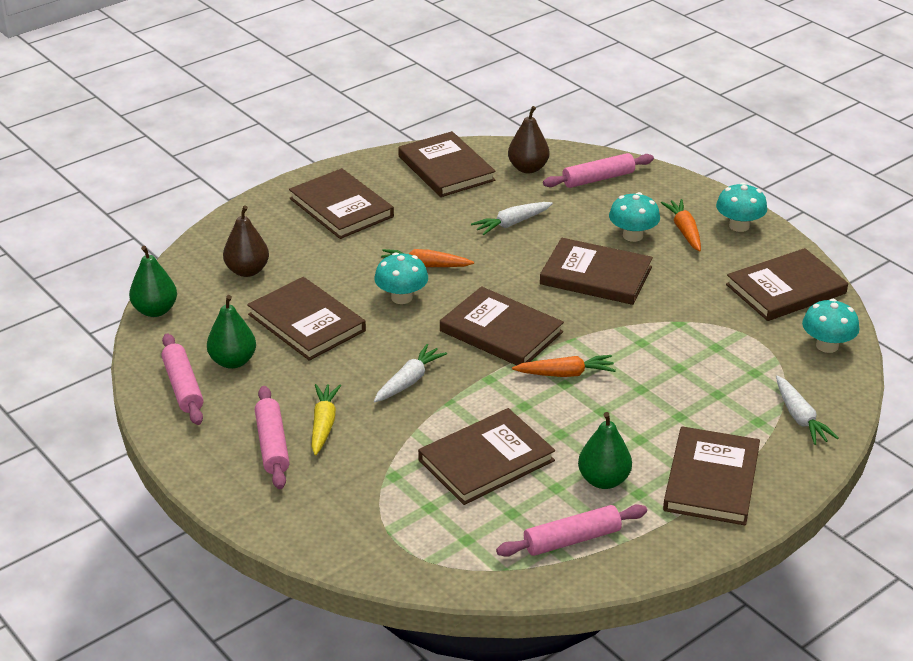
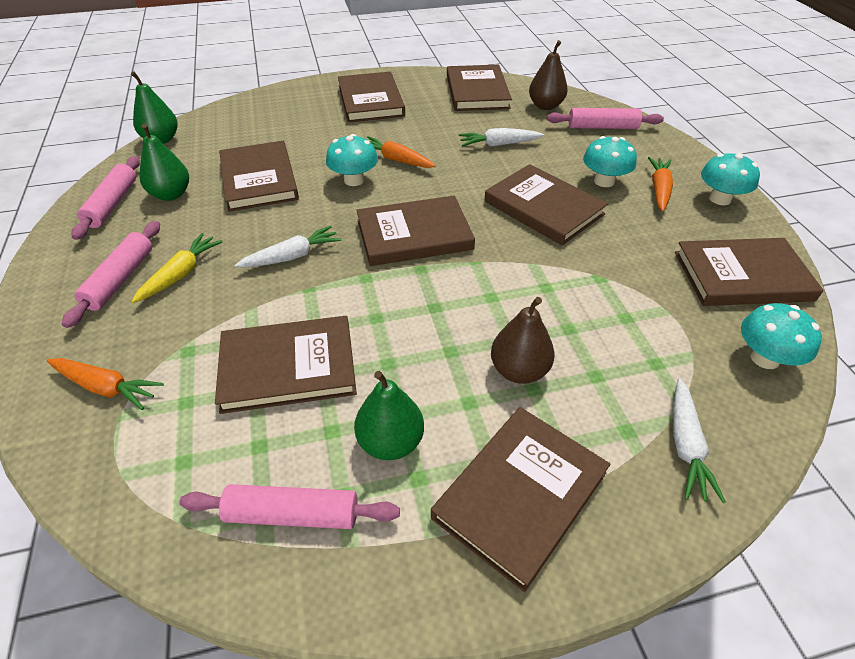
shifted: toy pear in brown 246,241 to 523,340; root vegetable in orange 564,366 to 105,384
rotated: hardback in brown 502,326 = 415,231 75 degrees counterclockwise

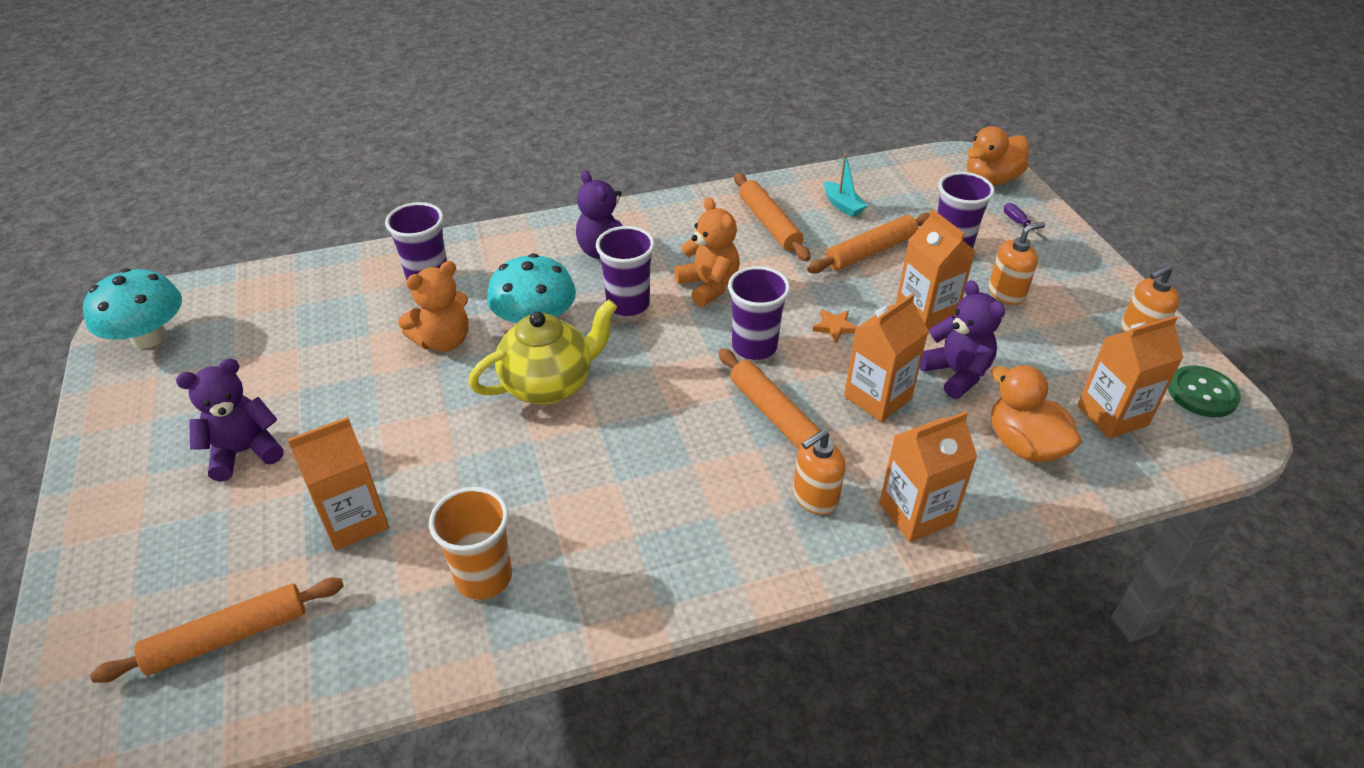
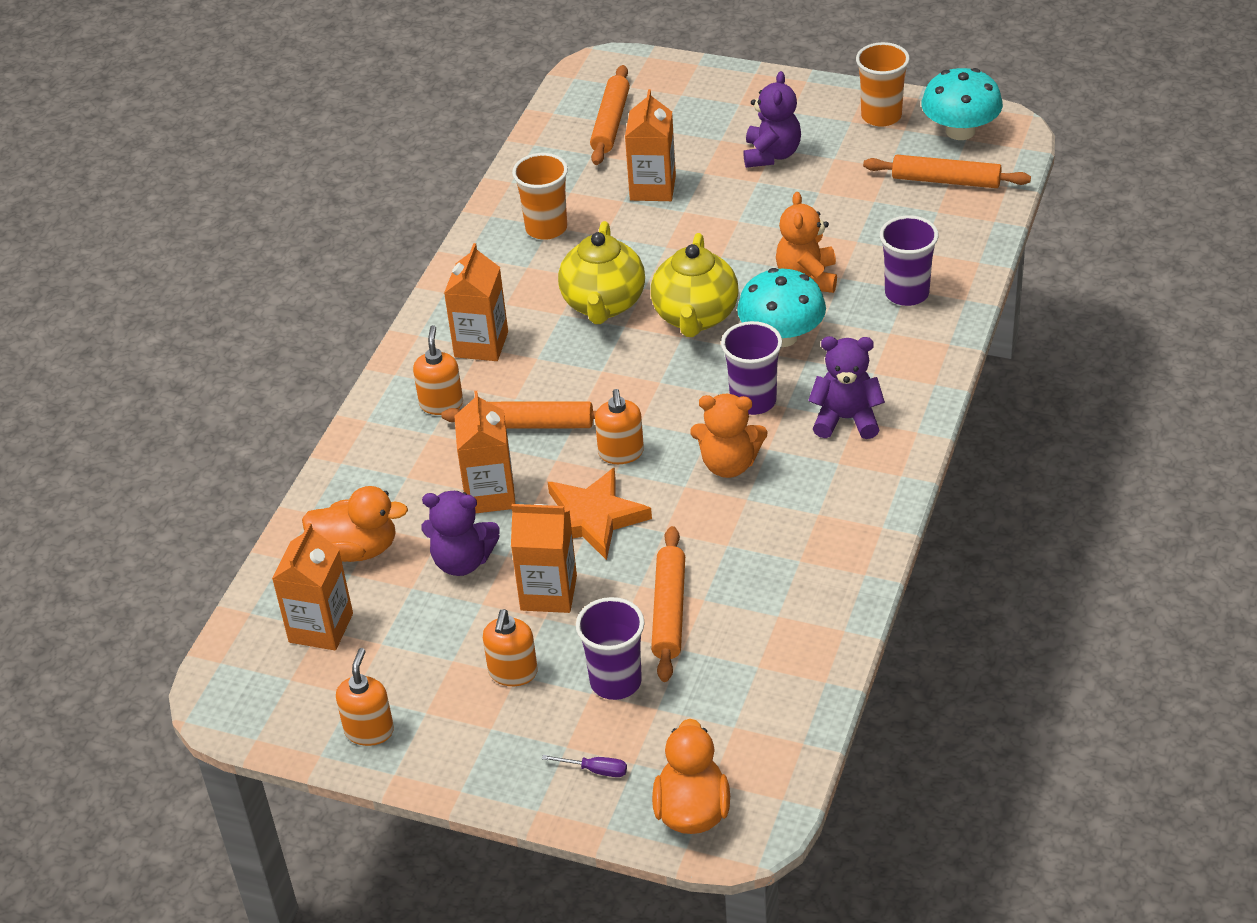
gone: boat in turquoise 846,185; sewing button in leaf-green 1204,391
new: teapot in bright yellow 601,272; beaker in orange 883,84
shifted: pastry roller in orange 772,217 to 947,171; milk carton in orange 928,476 to 476,302
swapped: beaker in royal purple 759,313 to soap dispenser in orange 619,426
scaled: star in orange 835,326 = 600,513 x2.27

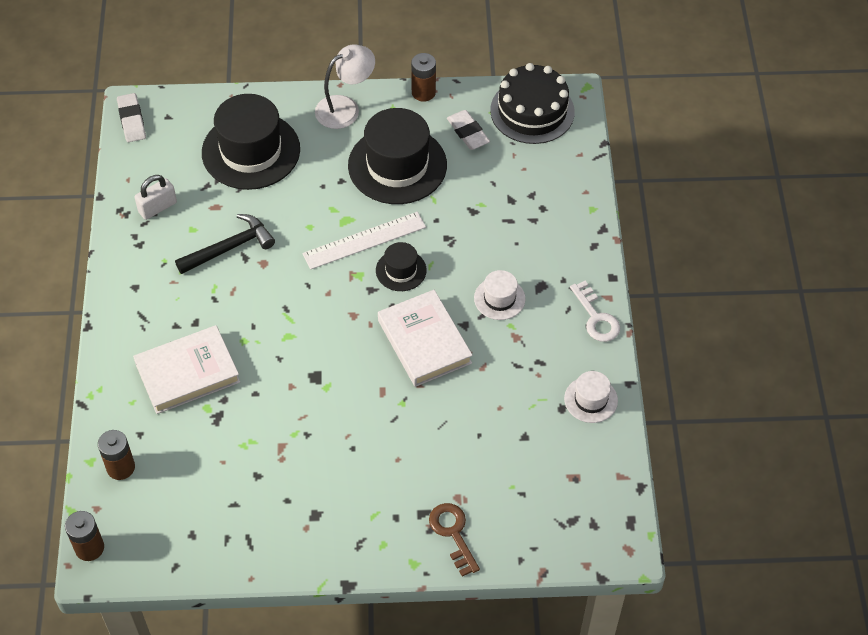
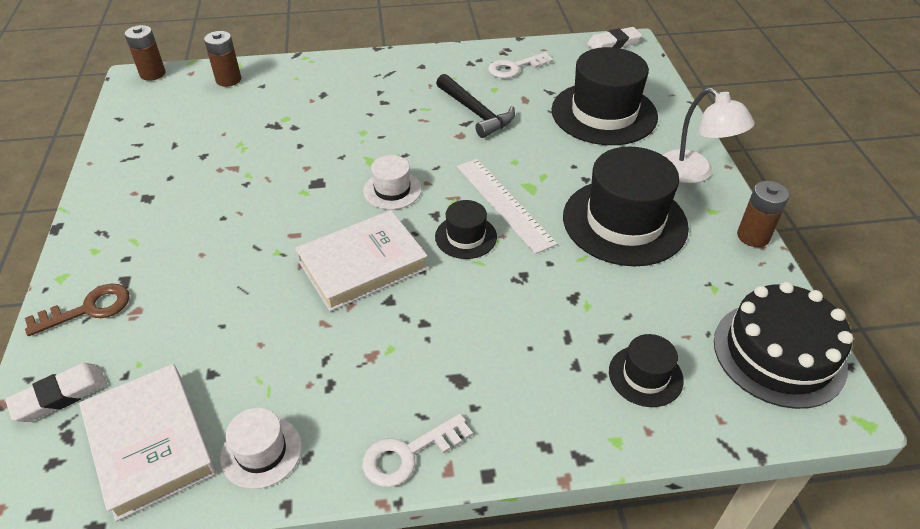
new: top hat in ebony 646,370
shifted: hardback in snow-white 186,369 to 148,443; eraser in snow-white 468,130 to 56,392; top hat in snow-white 500,295 to 392,182
swapped: padlock in snow-white 156,197 to door key in snow-white 521,65

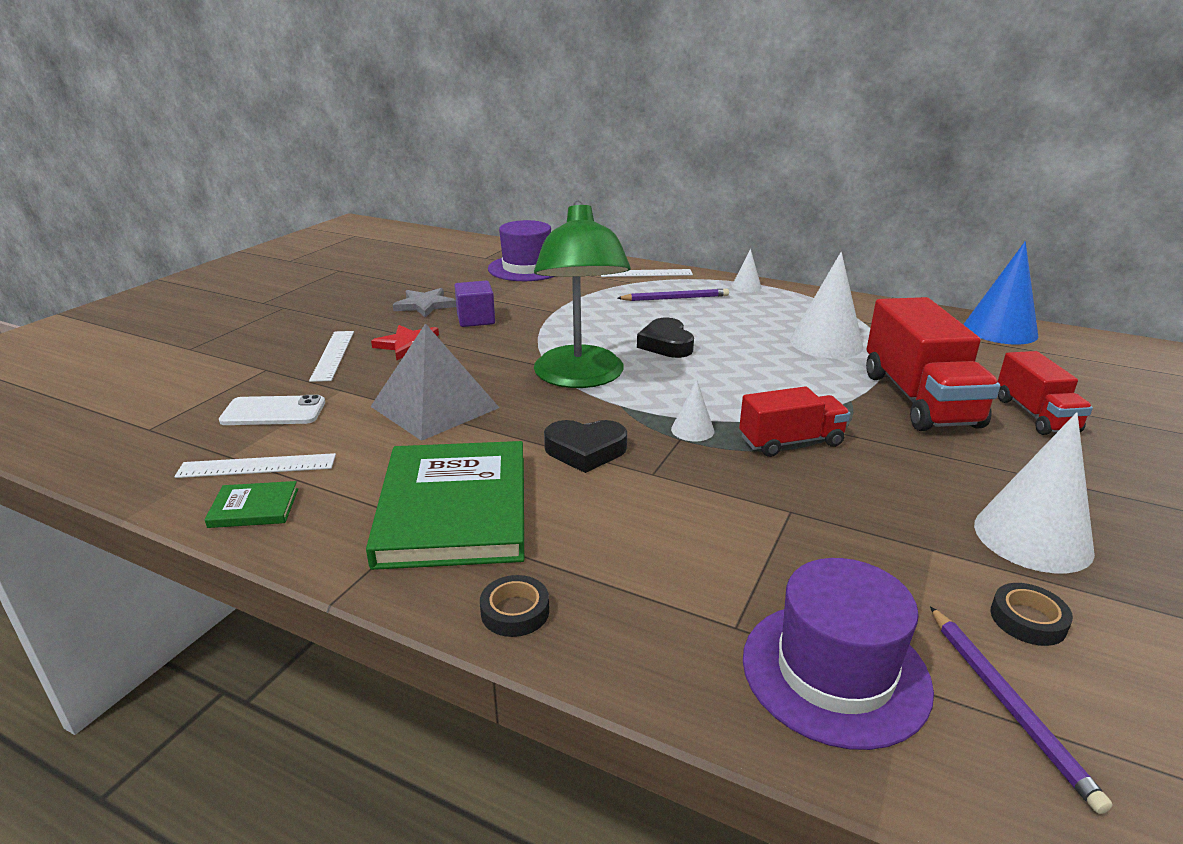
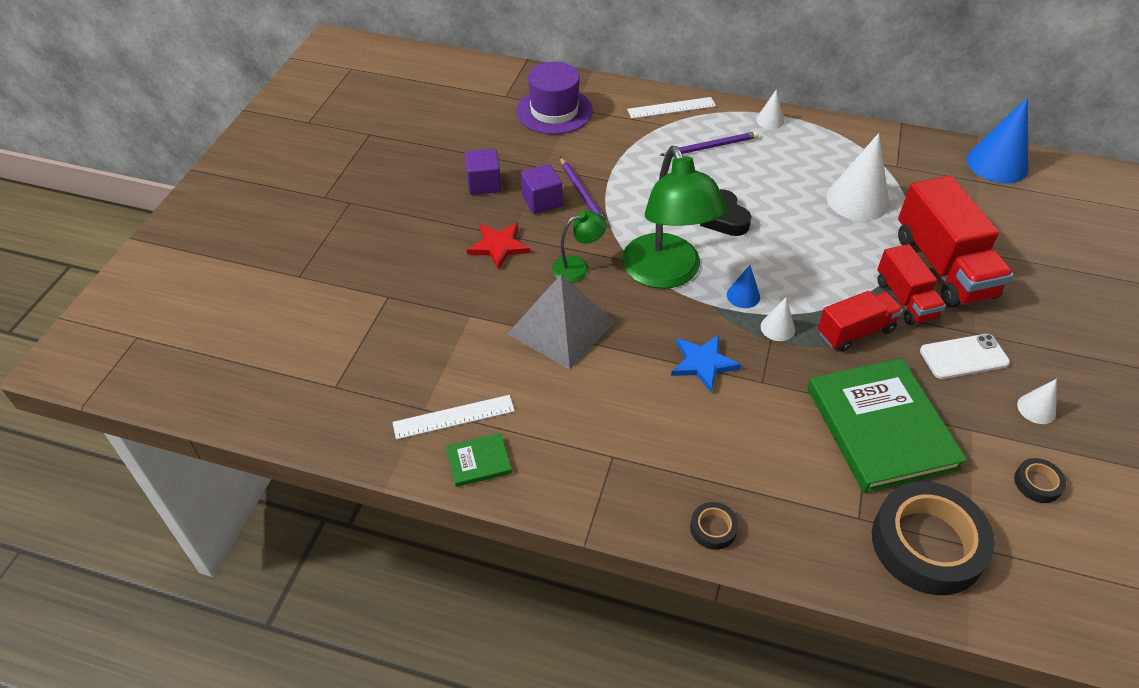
gone: measuring stick in snow-white 331,356
new: lamp in leaf-green 579,246; cone in blue 743,286
shifted: smartphone in snow-white 272,410 to 965,356; hardback in leaf-green 445,505 to 887,425; wooden pencil in royal purple 1021,710 to 584,190; toy truck in red 1045,393 to 911,284
swapped: star in grey 424,303 to cube in royal purple 483,172; heart in ebony 585,446 to star in blue 706,363; top hat in royal purple 838,654 to tape in ebony 933,538
scaled: cone in snow-white 1034,492 = 1037,401 x0.49

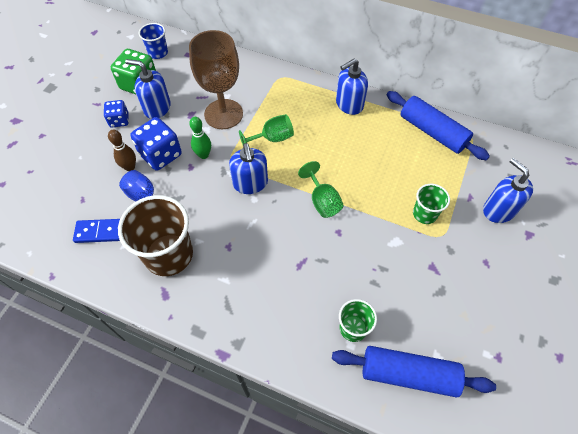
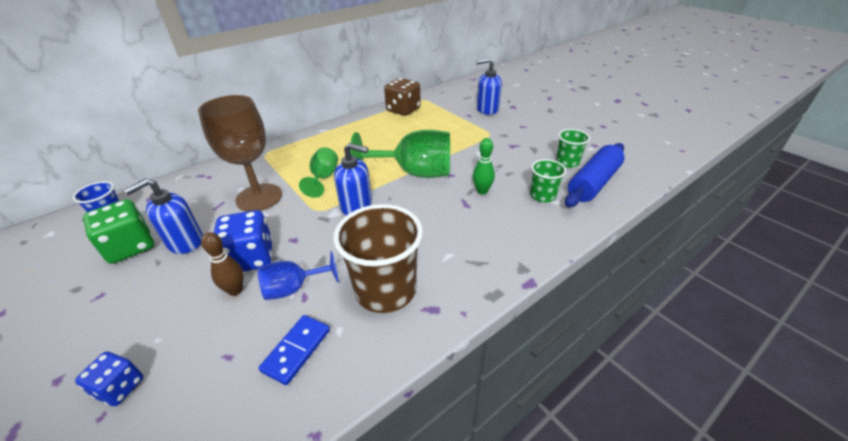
gone: soap dispenser in blue 352,87
shifted: dice in blue 116,114 to 109,379; bowling pin in leaf-green 200,138 to 484,166; beaker in leaf-green 431,204 to 573,148
swapped: pastry roller in blue 438,126 to dice in brown 402,97
scaled: goblet in leaf-green 320,189 = 400,154 x1.80

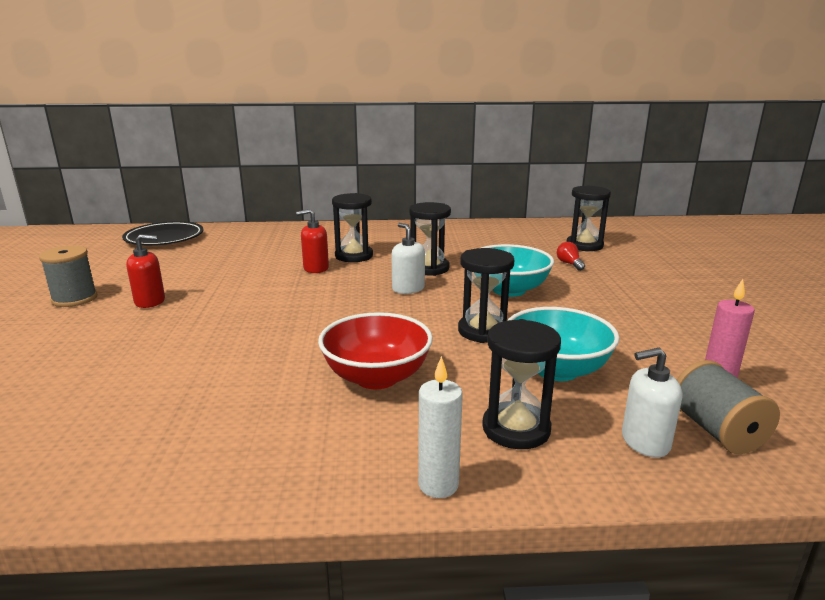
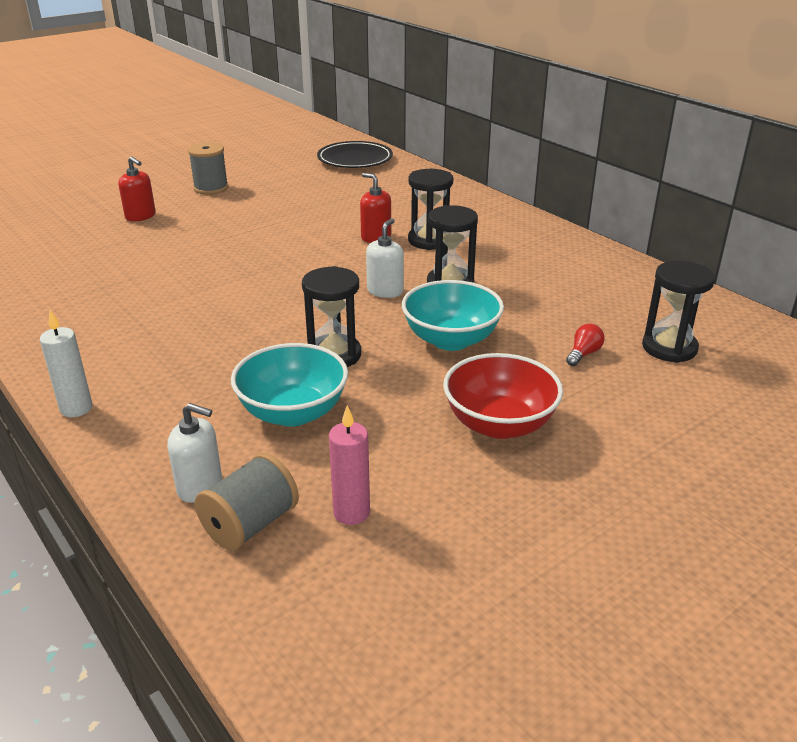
gone: hourglass in ebony 521,384
shifted: soap dispenser in red 145,271 to 137,188; deep dish in red 375,350 to 503,396
rotated: soap dispenser in snow-white 652,403 = 194,453 150 degrees clockwise

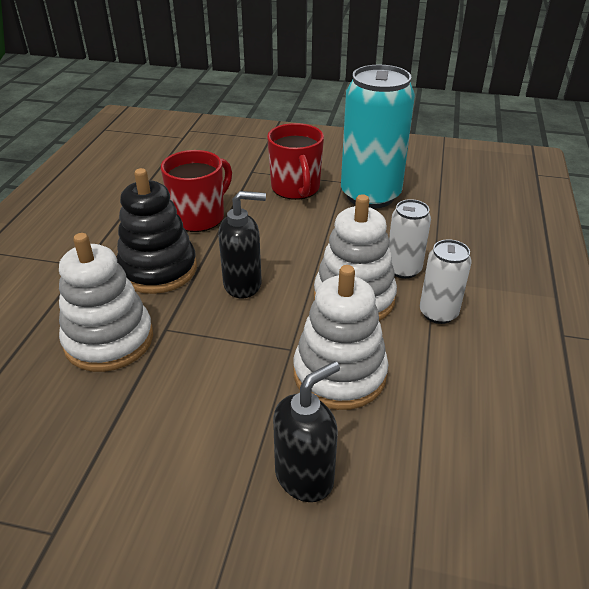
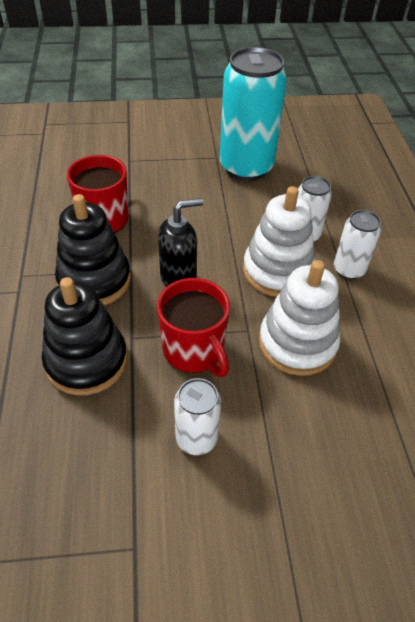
gone: soap dispenser in ebony 306,431
new: can in snow-white 197,416
shifted: mug in red 295,161 to 193,327
repainted: stacking toy in snow-white 106,302 to stacking toy in ebony 84,336

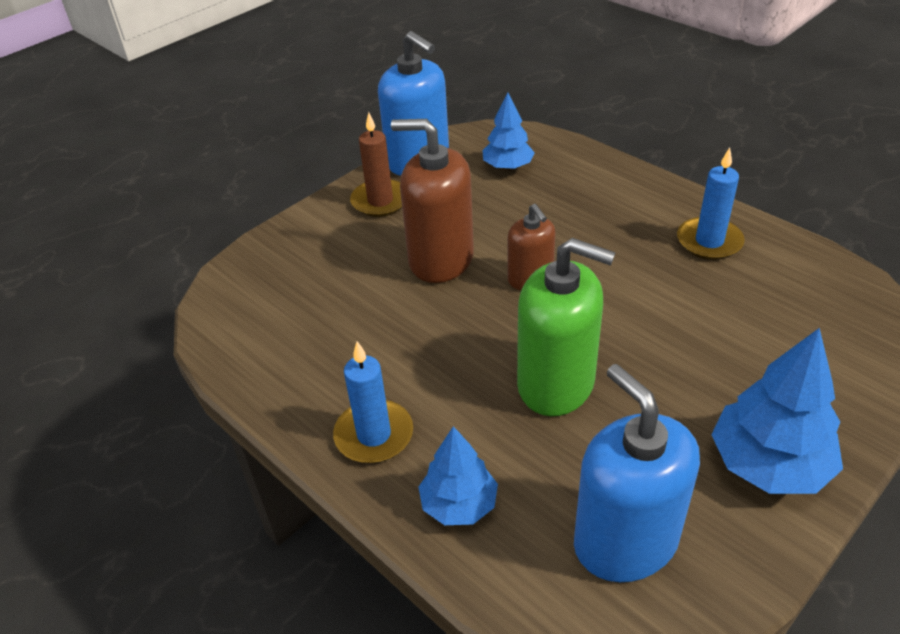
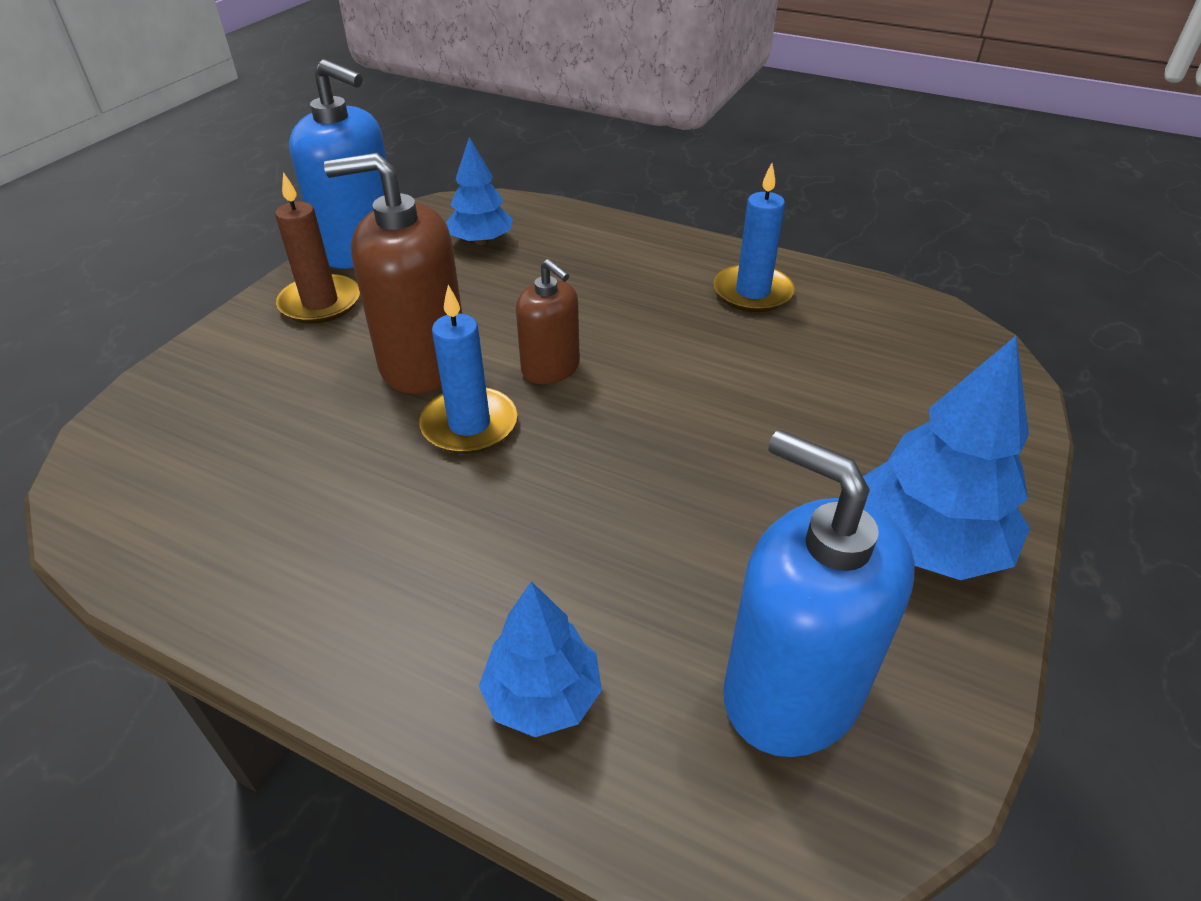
gone: soap dispenser in leaf-green 566,327
shifted: candle in blue 373,402 to 468,369

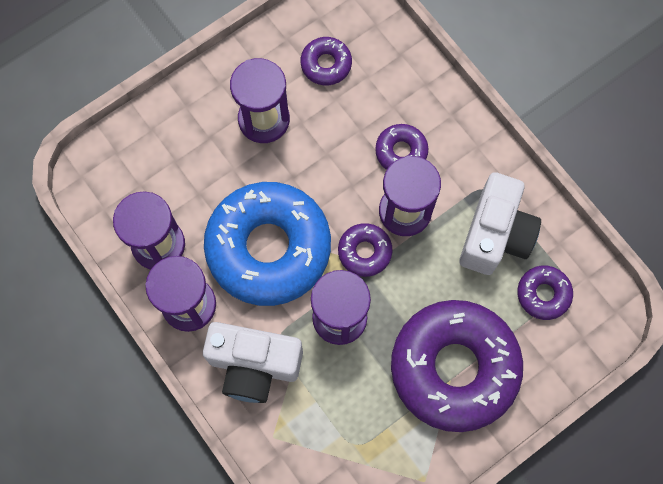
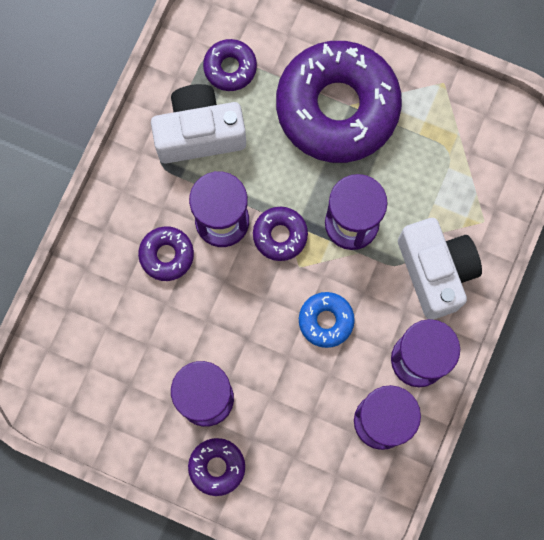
shifted: donut in royal purple 326,61 to 216,467
scaled: donut in blue 267,244 = 327,320 x0.43

